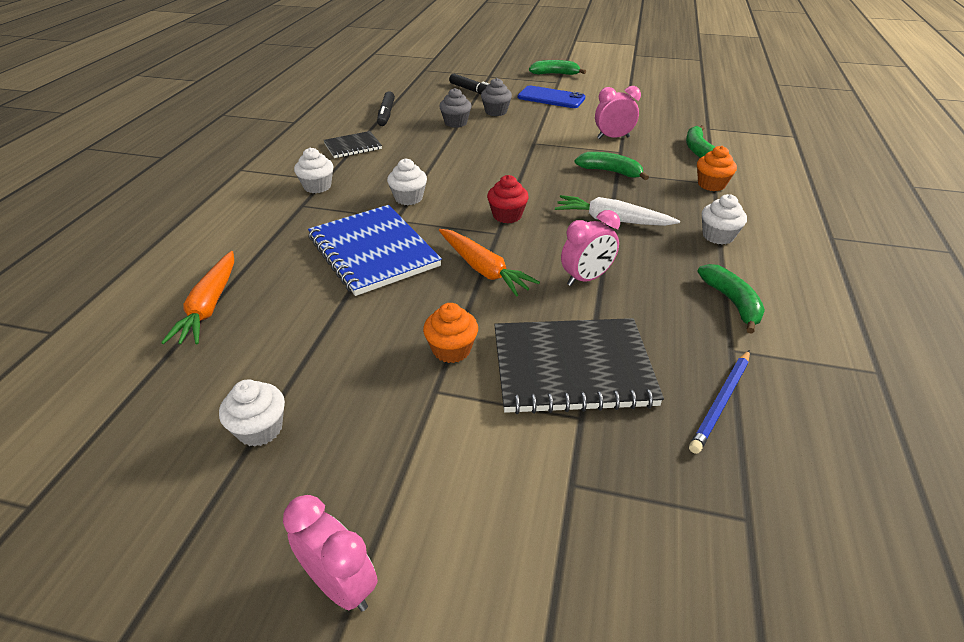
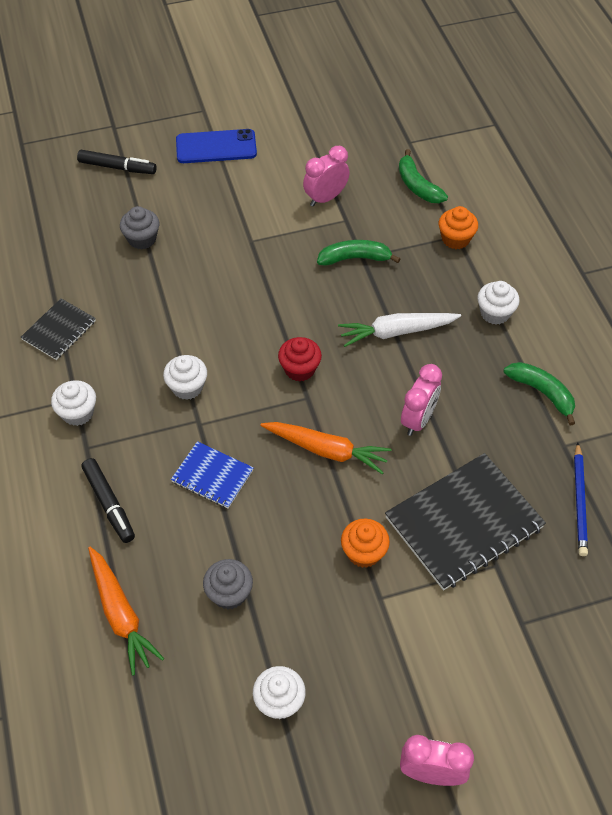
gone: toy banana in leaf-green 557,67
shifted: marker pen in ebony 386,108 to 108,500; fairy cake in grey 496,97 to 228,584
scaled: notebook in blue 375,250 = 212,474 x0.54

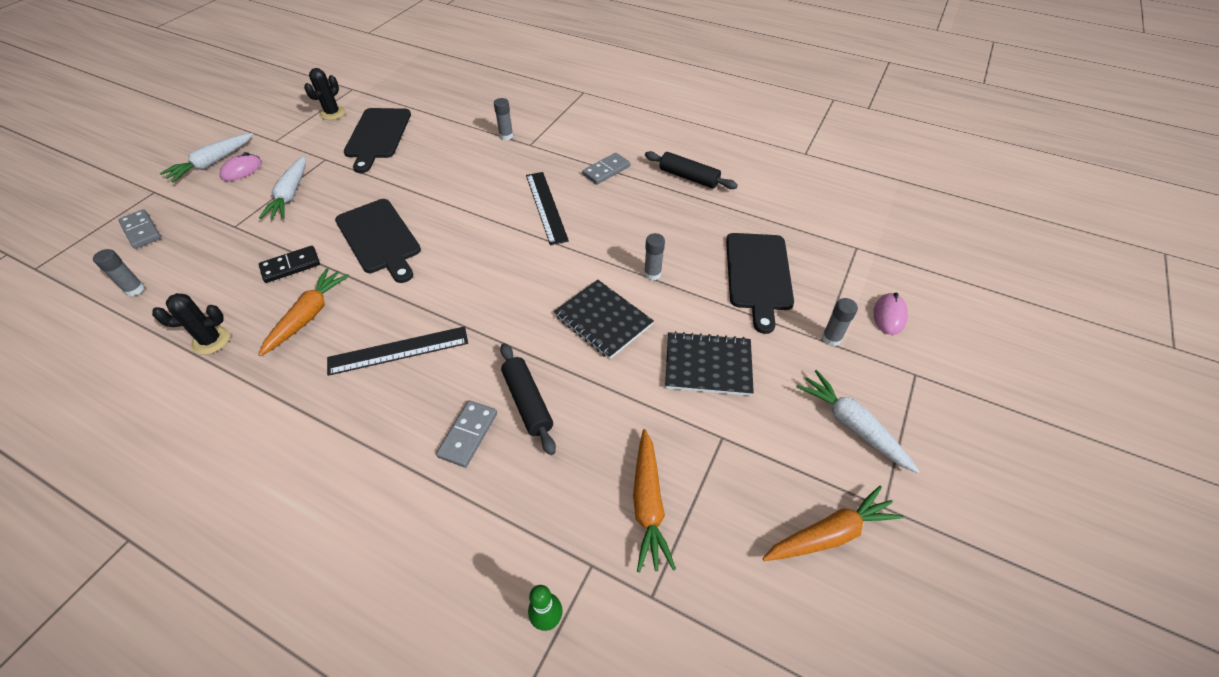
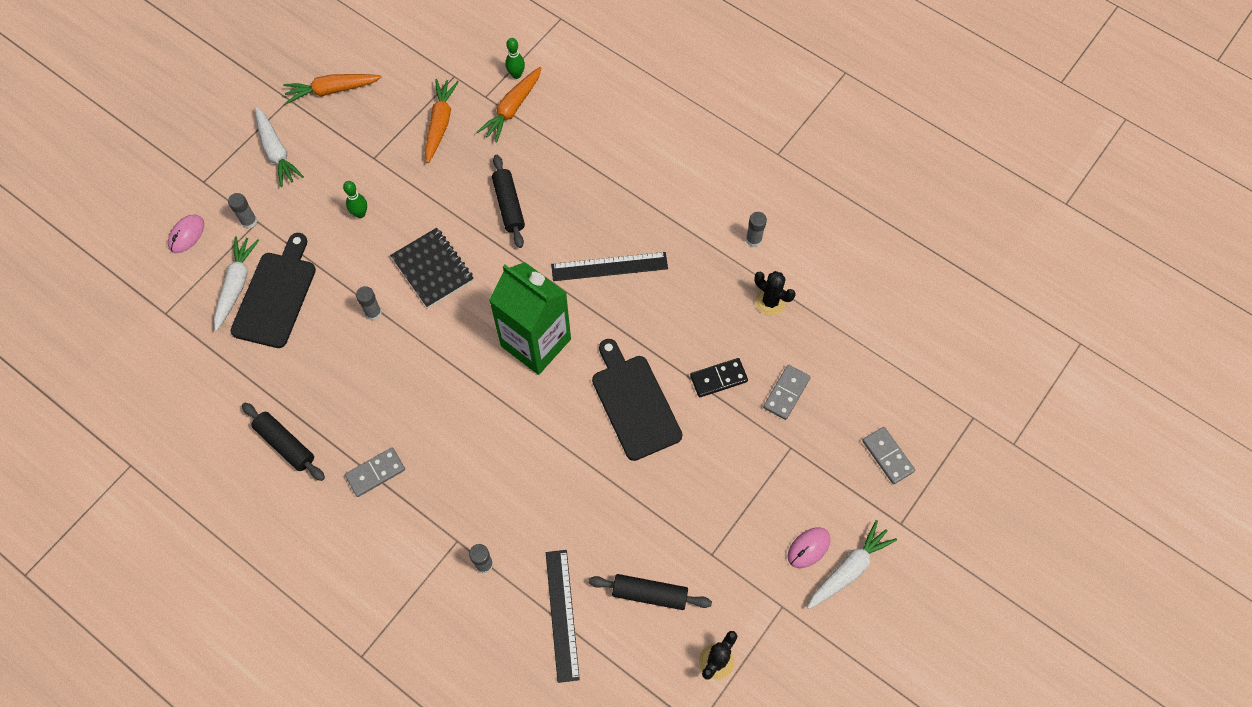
new: milk carton in leaf-green 530,318
shifted: glue stick in grey 119,272 to 756,229; root vegetable in snow-white 282,187 to 236,283; root vegetable in orange 304,312 to 509,104; domino tile in grey 466,434 to 787,392; measuring stick in ebony 547,208 to 563,616
swapped: cutting board in ebony 377,140 to pastry roller in ebony 650,592; notebook in ebony 709,363 to bowling pin in leaf-green 355,199
rotated: cactus in ebony 191,324 = 775,293 45 degrees clockwise

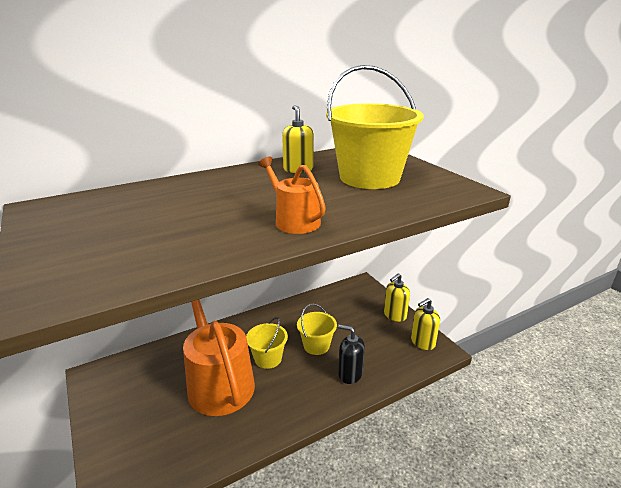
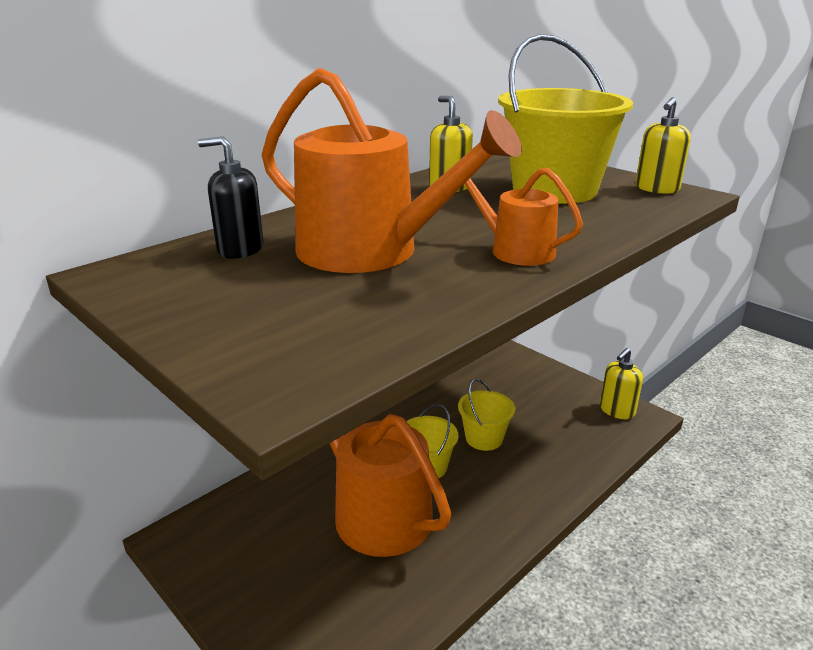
new: sprinkling can in orange 392,170
shifted: soap dispenser in ebony 351,354 to 231,197; soap dispenser in bright yellow 397,297 to 663,145

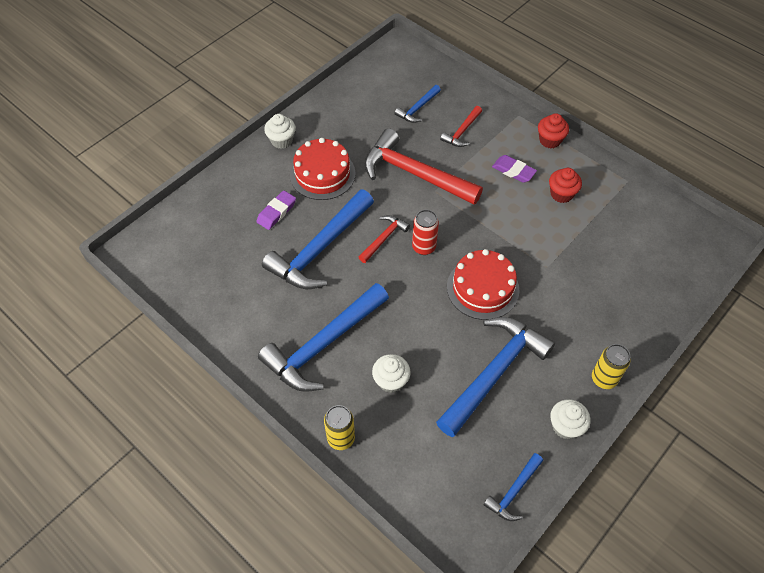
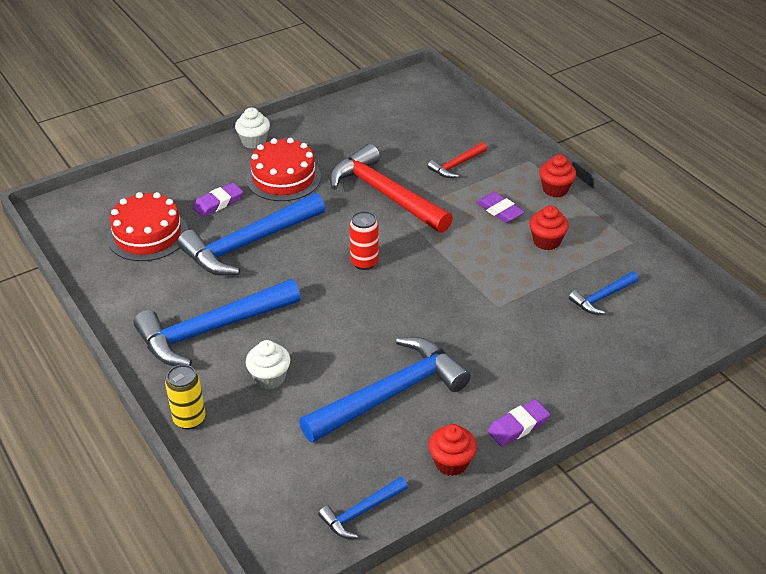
gone: hammer in red 384,239
shifted: hammer in blue 418,104 to 604,292; gateau in red 483,284 to 147,226
swapped: can in bright yellow 611,366 to eraser in royal purple 518,423
repainted: fairy cake in snow-white 570,419 to fairy cake in red 453,450

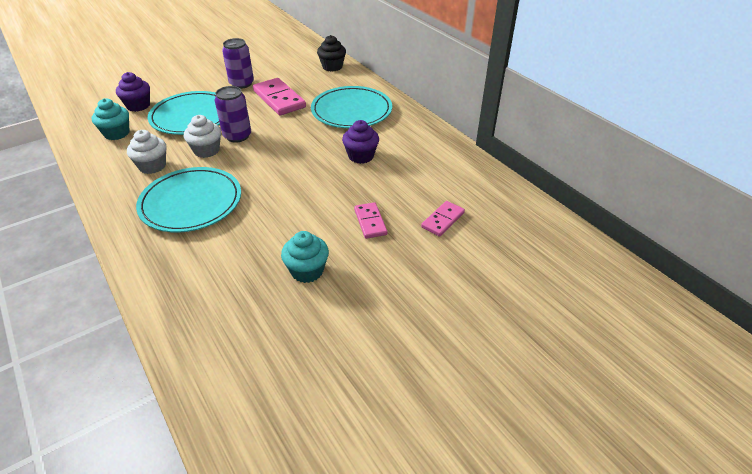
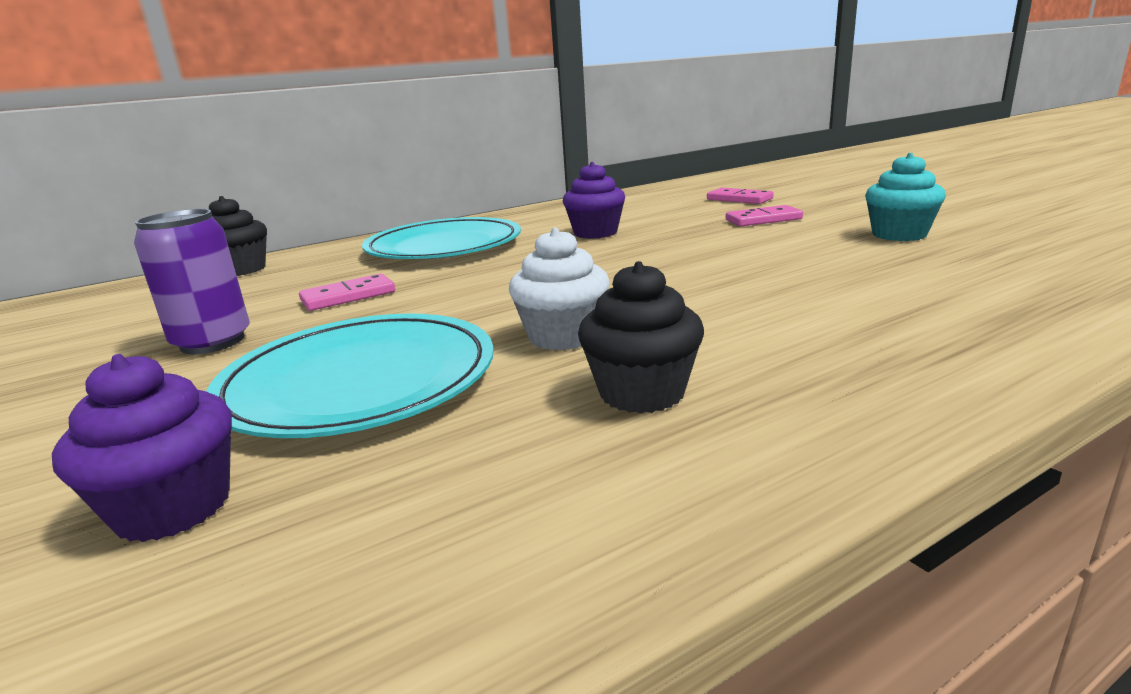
gone: fairy cake in turquoise 110,119; flat dish in turquoise 188,199; can in royal purple 233,114
repainted: fairy cake in snow-white 146,152 to fairy cake in ebony 641,337
scaled: domino tile in rosy 279,97 = 347,292 x0.58

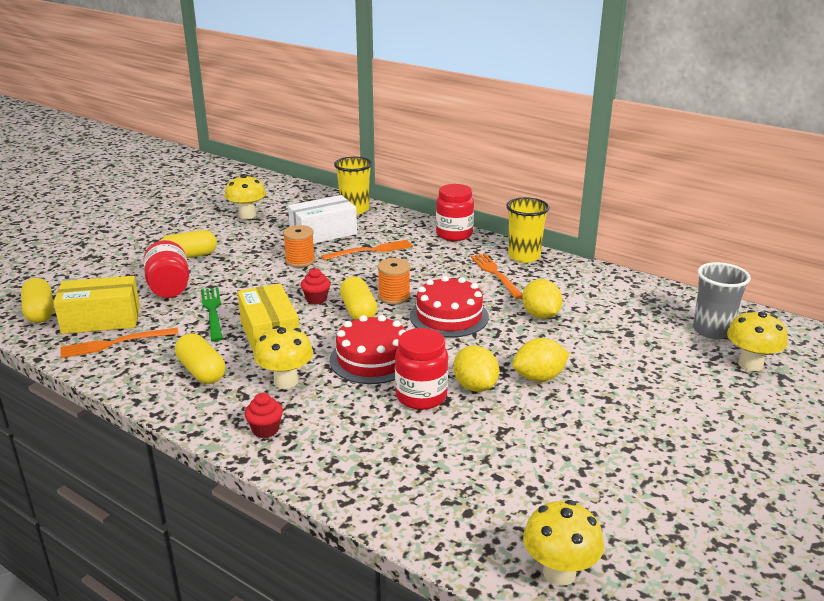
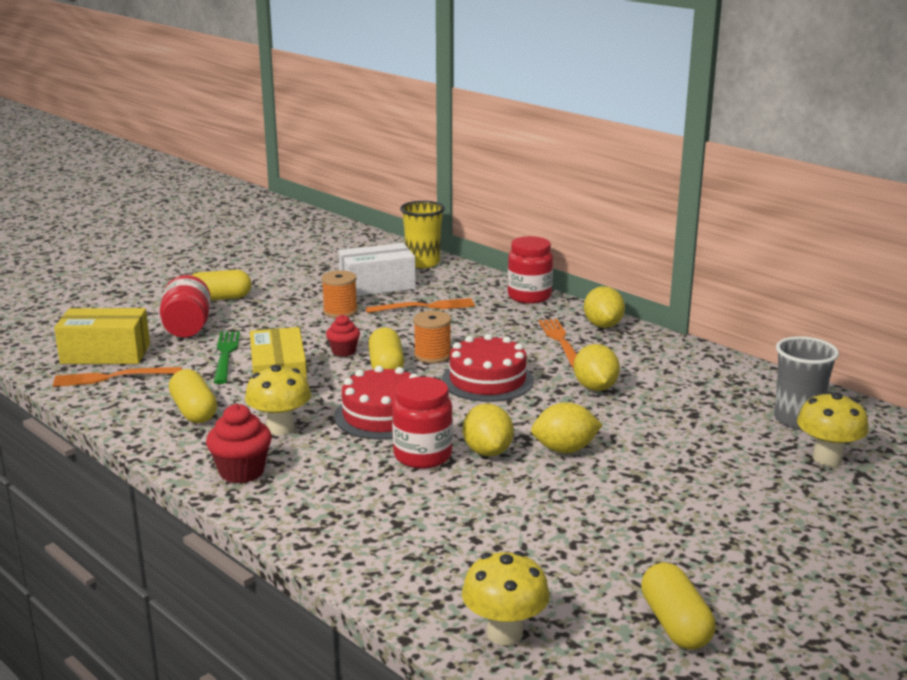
gone: toadstool in bright yellow 245,196
shifted: capsule in bright yellow 37,300 to 678,606
swapped: beaker in bright yellow 527,230 to citrus fruit in bright yellow 604,307
scaled: fairy cake in red 263,415 = 239,443 x1.54

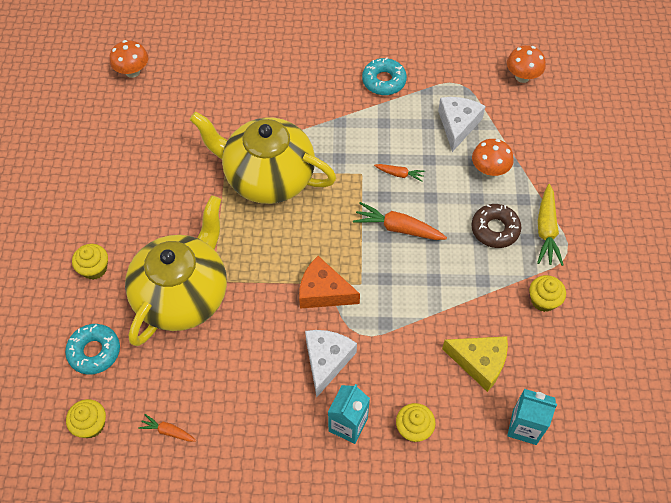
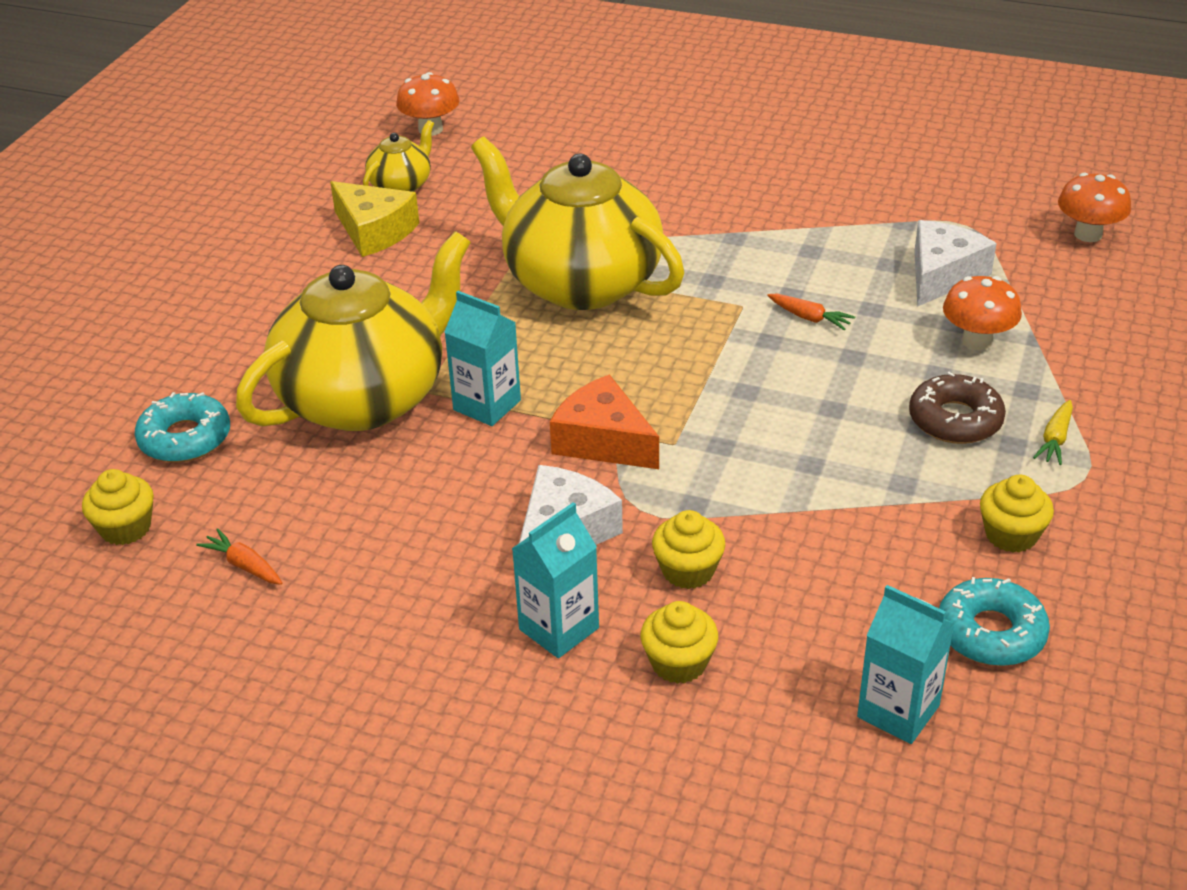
gone: root vegetable in orange 400,221
new: teapot in bright yellow 398,156; milk carton in turquoise 482,358
shifted: fairy cake in bright yellow 90,262 to 688,549; donut in turquoise 384,76 to 994,621; piece of cheese in bright yellow 475,364 to 374,219
scaled: root vegetable in bright yellow 550,225 = 1053,432 x0.56

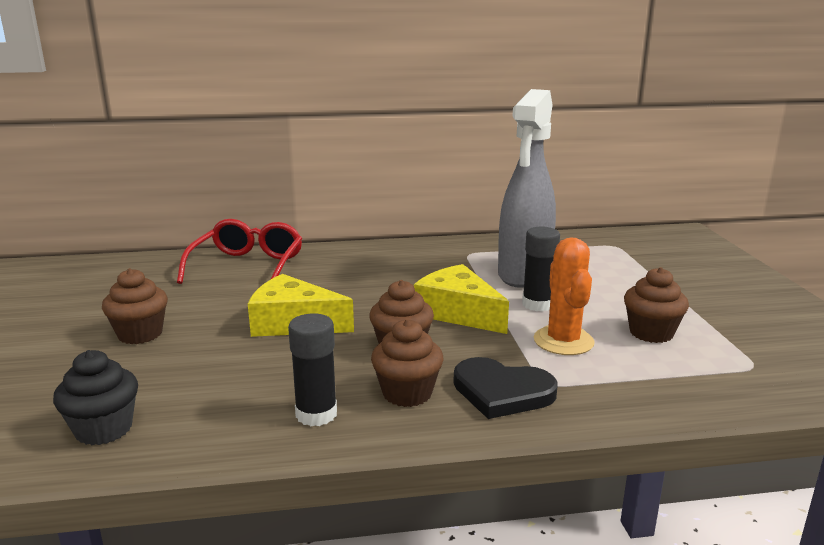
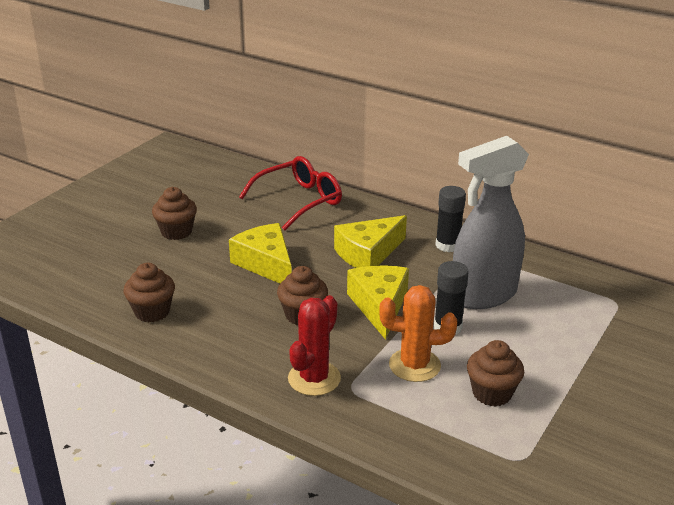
gone: fairy cake in ebony 95,397
new: piece of cheese in bright yellow 370,241
shifted: glue stick in ebony 312,370 to 450,219; fairy cake in brown 407,363 to 149,292
swapped: heart in ebony 505,388 to cactus in red 314,345
rotated: cactus in orange 564,296 = 418,333 60 degrees clockwise

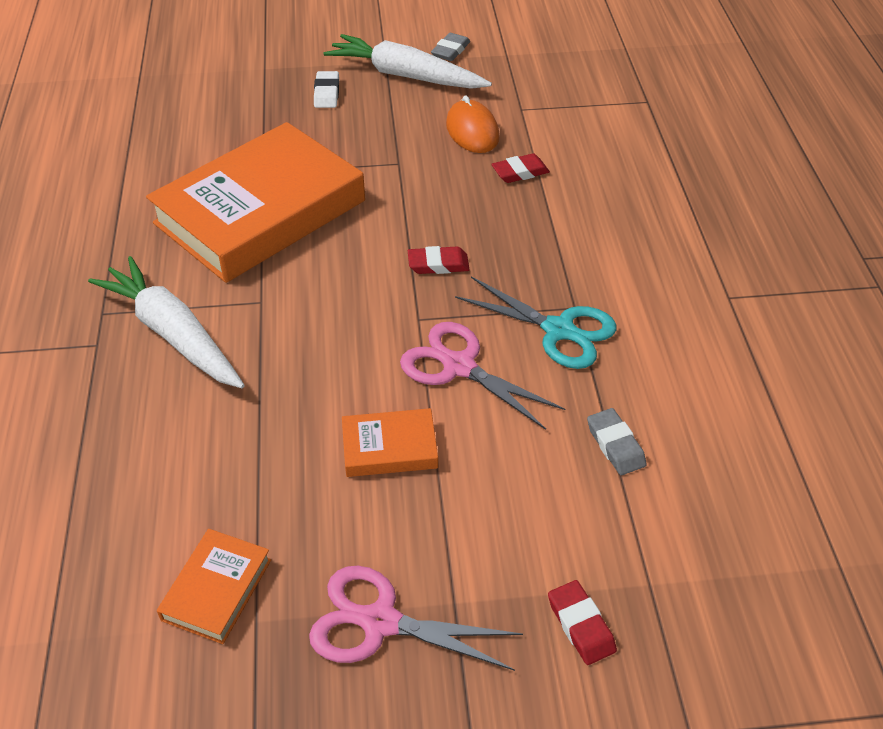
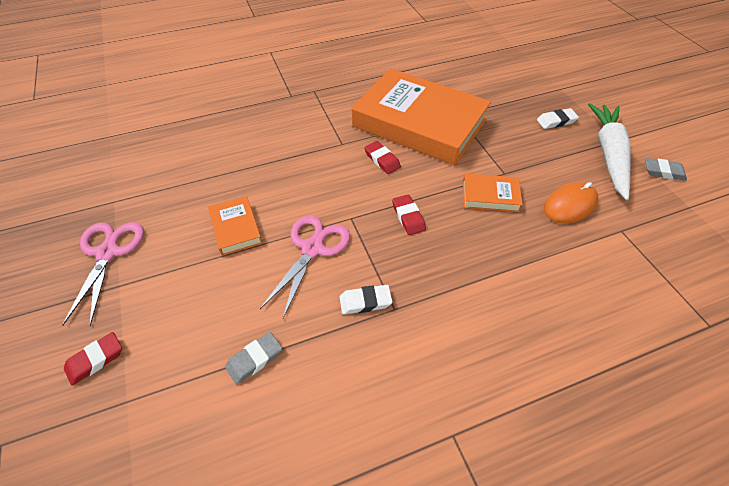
gone: root vegetable in snow-white 166,322
shifted: hardback in orange 214,586 to 493,192; eraser in red 520,168 to 382,157
swapped: shears in turquoise 535,323 to eraser in snow-white 366,299

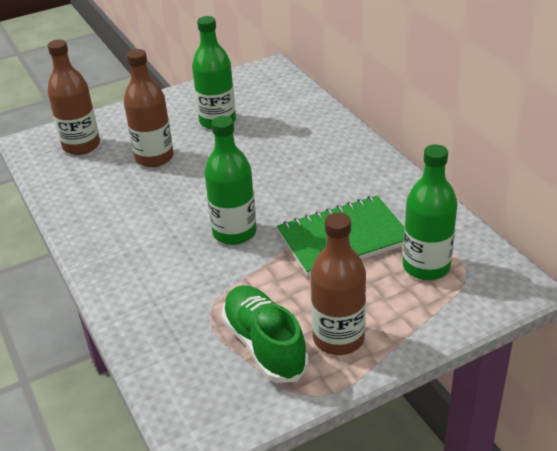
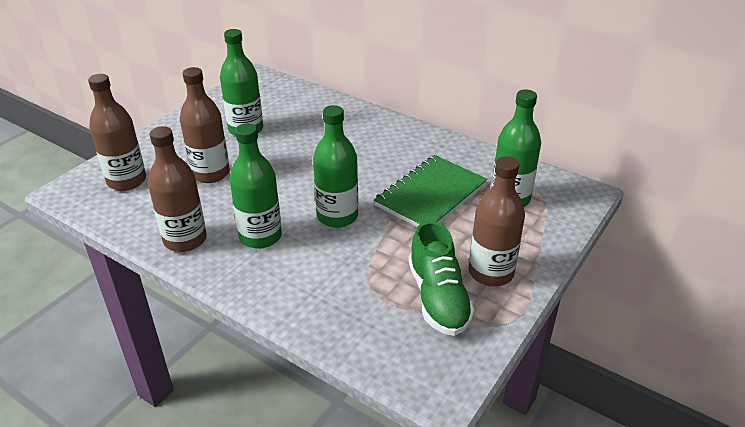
new: bottle in brown 177,189; bottle in leaf-green 256,186
rotated: sneaker in leaf-green 265,334 = 442,278 135 degrees counterclockwise

